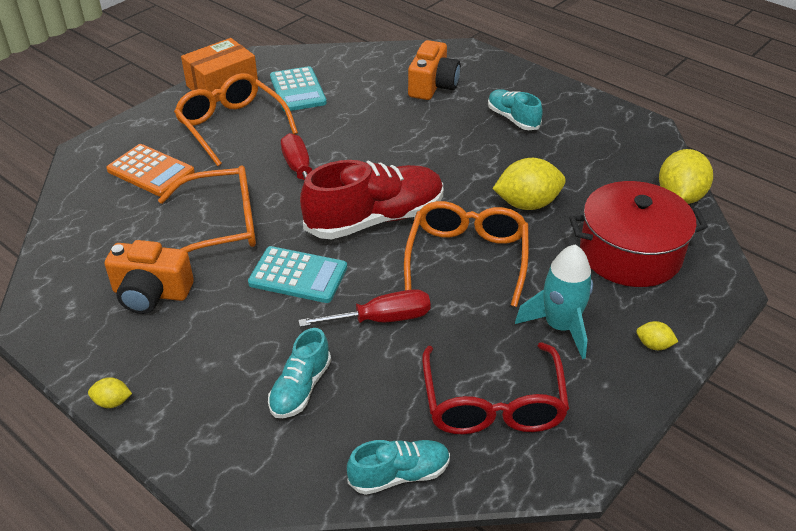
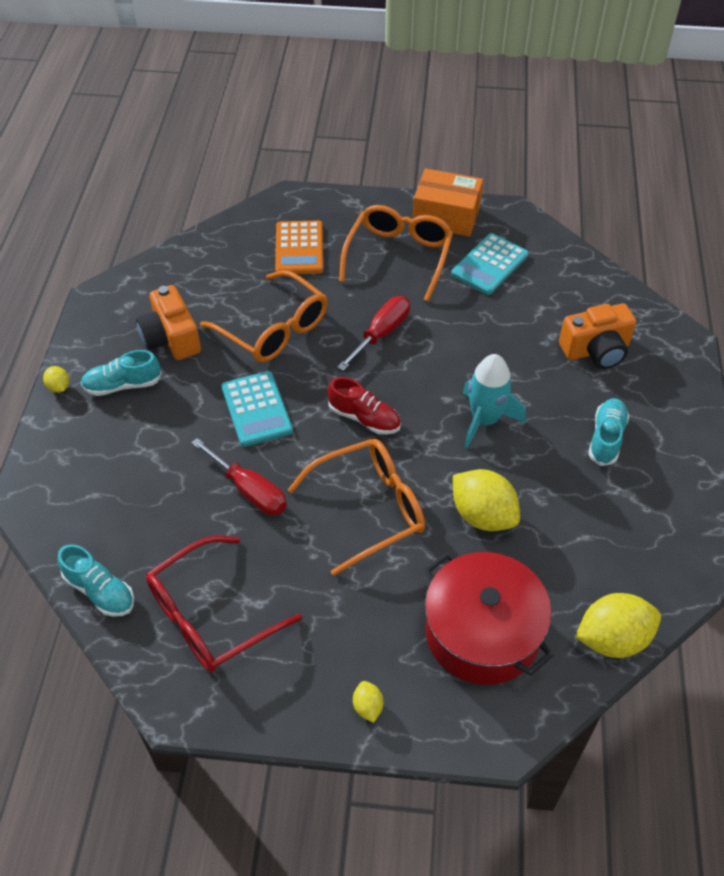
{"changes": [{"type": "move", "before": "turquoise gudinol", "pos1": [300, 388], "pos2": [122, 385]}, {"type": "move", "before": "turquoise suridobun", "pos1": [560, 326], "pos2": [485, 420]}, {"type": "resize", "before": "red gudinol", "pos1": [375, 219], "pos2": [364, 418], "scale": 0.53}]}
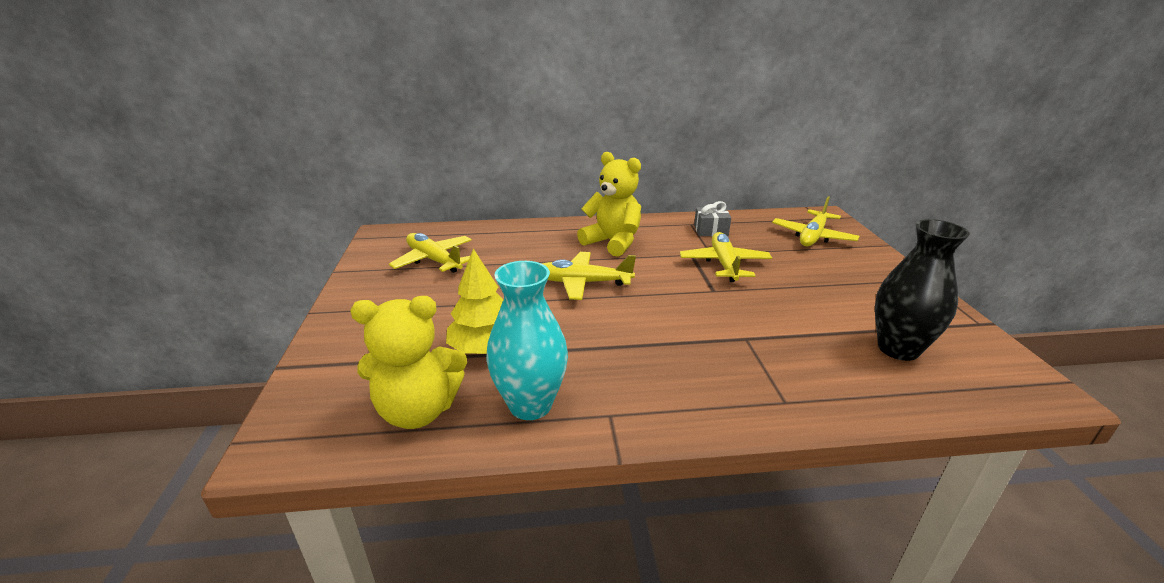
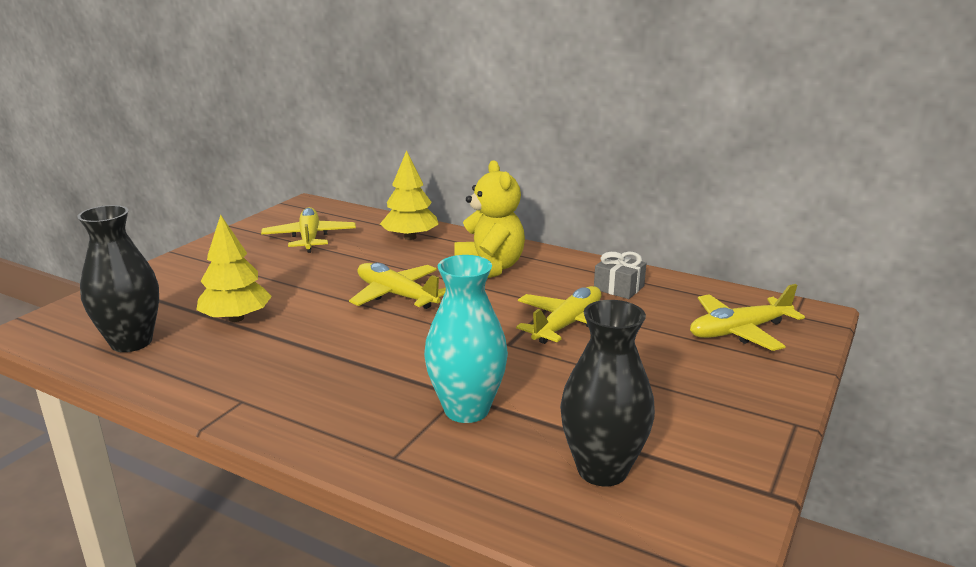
{"changes": [{"type": "insert", "after": "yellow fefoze", "pos2": [410, 237]}, {"type": "move", "before": "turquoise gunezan", "pos1": [530, 405], "pos2": [466, 410]}, {"type": "replace", "before": "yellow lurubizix", "after": "black gunezan", "pos1": [418, 411], "pos2": [131, 342]}]}
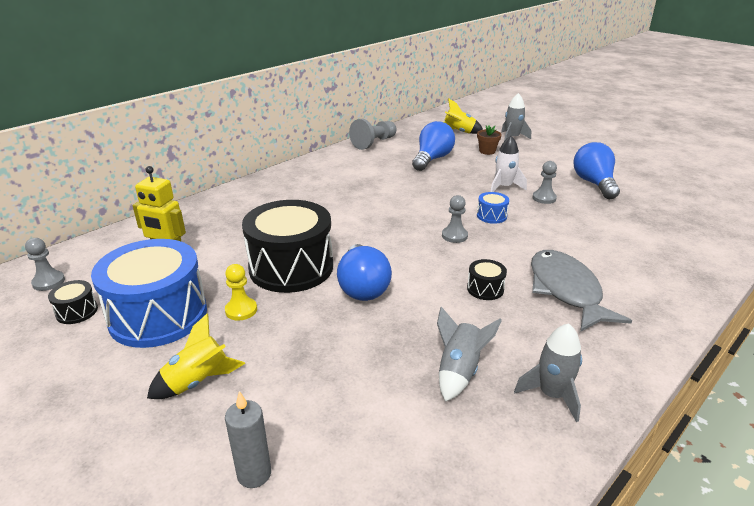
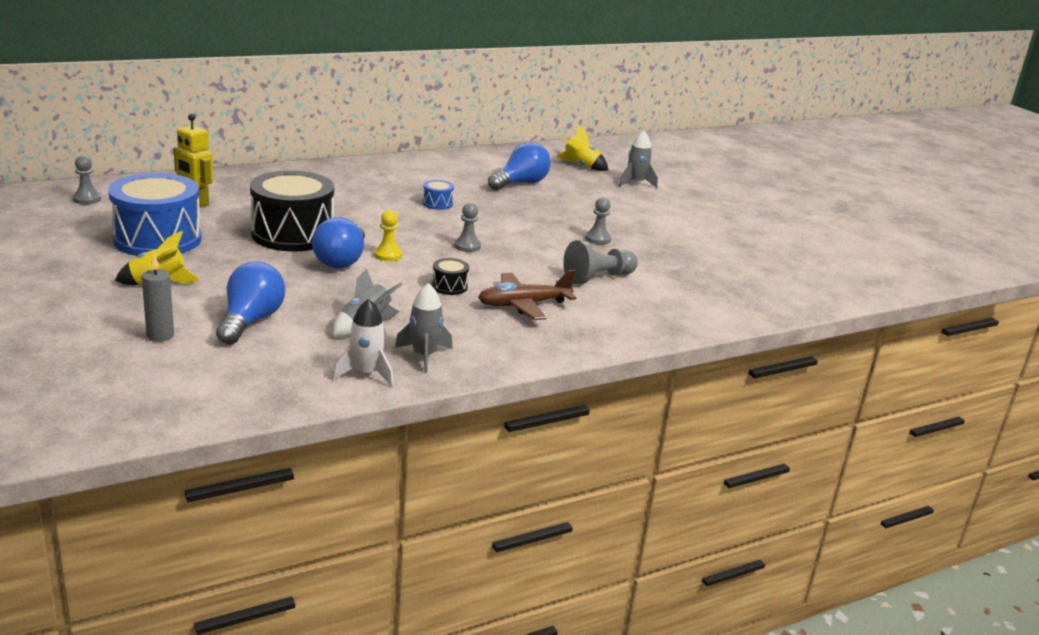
{"changes": [{"type": "delete", "before": "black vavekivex", "pos1": [77, 311]}, {"type": "delete", "before": "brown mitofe", "pos1": [487, 151]}, {"type": "move", "before": "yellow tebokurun", "pos1": [241, 310], "pos2": [388, 255]}, {"type": "move", "before": "grey tebokurun", "pos1": [374, 143], "pos2": [598, 277]}, {"type": "move", "before": "blue vavekivex", "pos1": [491, 216], "pos2": [437, 203]}, {"type": "move", "before": "white suridobun", "pos1": [504, 187], "pos2": [366, 373]}, {"type": "move", "before": "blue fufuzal", "pos1": [594, 183], "pos2": [250, 321]}, {"type": "replace", "before": "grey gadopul", "after": "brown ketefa", "pos1": [566, 290], "pos2": [523, 304]}]}
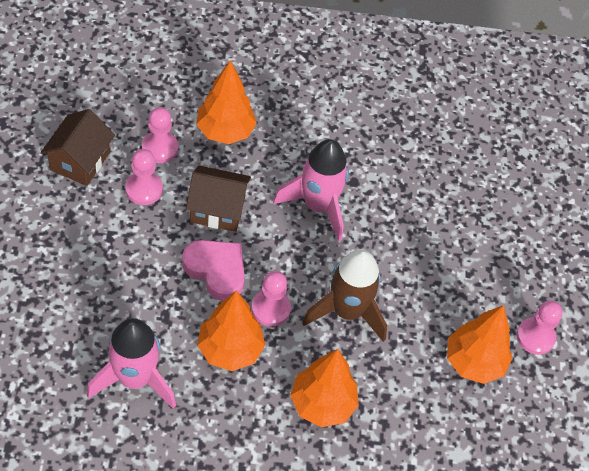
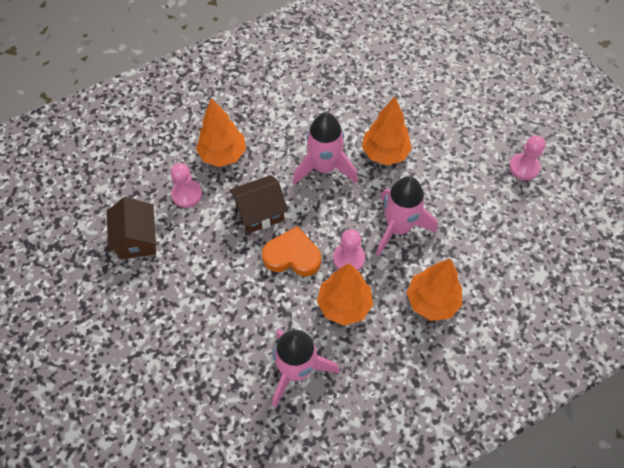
{"changes": [{"type": "delete", "before": "pink tebokurun", "pos1": [144, 189]}, {"type": "move", "before": "orange fefoze", "pos1": [474, 362], "pos2": [385, 153]}, {"type": "recolor", "before": "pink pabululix", "after": "orange pabululix", "pos1": [216, 270], "pos2": [292, 256]}, {"type": "recolor", "before": "brown suridobun", "after": "pink suridobun", "pos1": [347, 311], "pos2": [398, 227]}]}
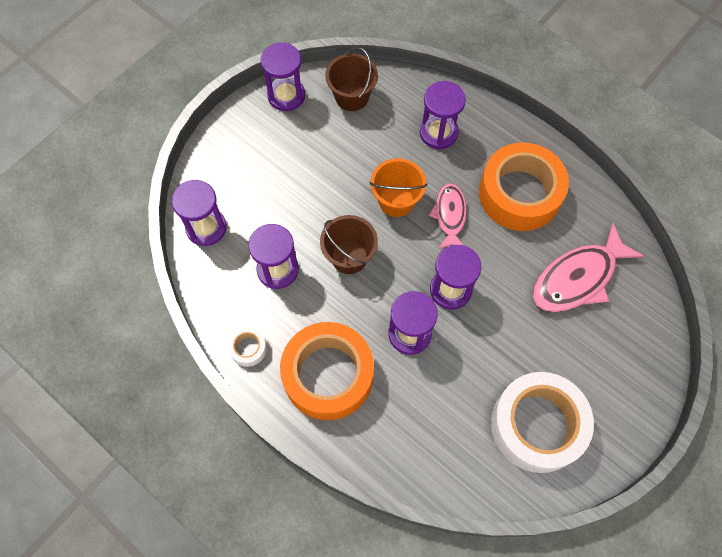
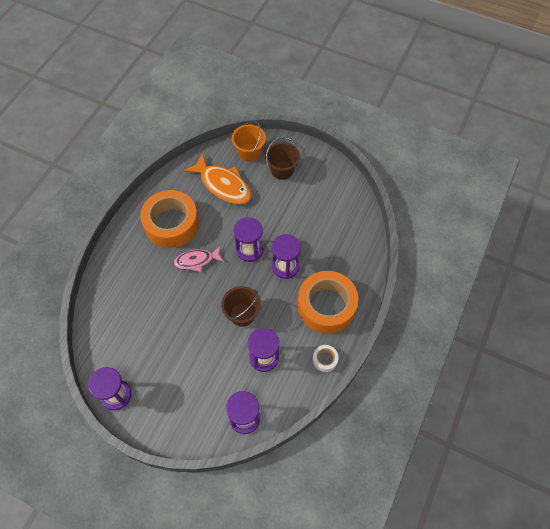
{"changes": [{"type": "delete", "before": "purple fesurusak", "pos1": [438, 133]}, {"type": "delete", "before": "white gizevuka", "pos1": [537, 425]}, {"type": "move", "before": "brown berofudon", "pos1": [352, 97], "pos2": [282, 170]}, {"type": "move", "before": "orange berofudon", "pos1": [396, 201], "pos2": [249, 152]}, {"type": "recolor", "before": "pink gadopul", "after": "orange gadopul", "pos1": [578, 278], "pos2": [223, 185]}]}
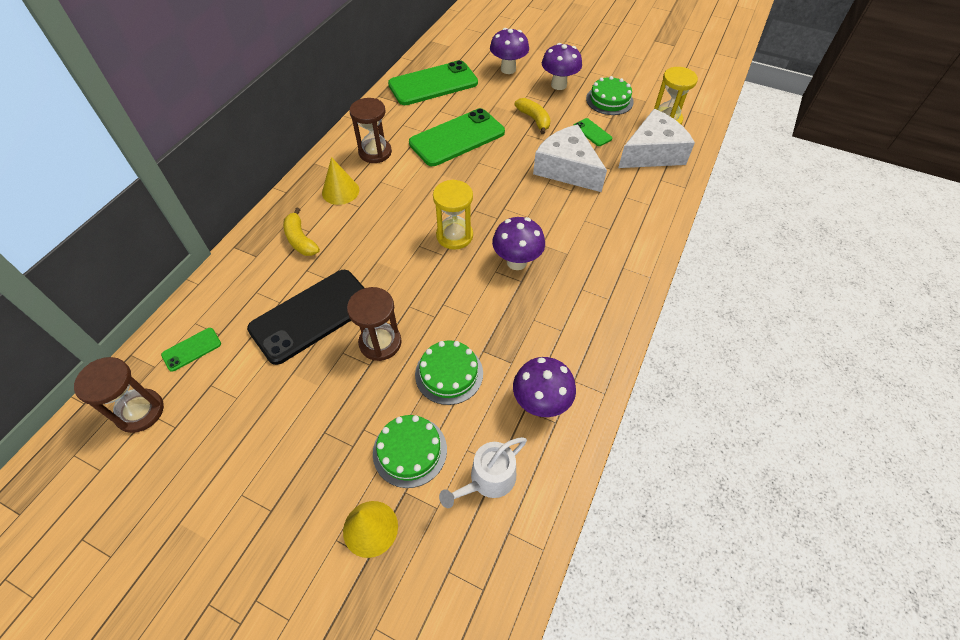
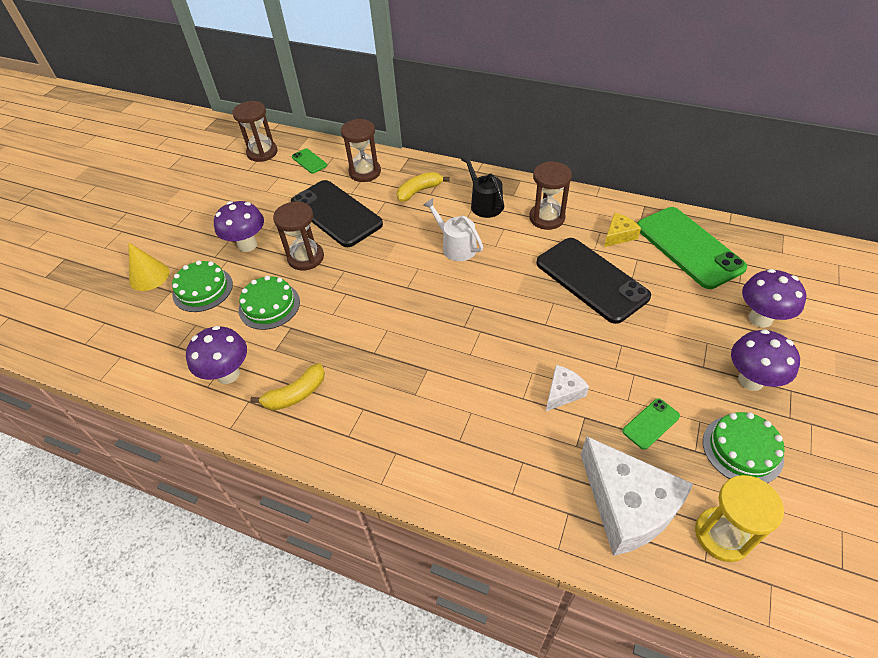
{"changes": [{"type": "delete", "before": "yellow fesurusak", "pos1": [454, 236]}, {"type": "insert", "after": "brown fesurusak", "pos2": [365, 172]}, {"type": "insert", "after": "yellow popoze", "pos2": [618, 235]}, {"type": "move", "before": "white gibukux", "pos1": [488, 479], "pos2": [456, 246]}, {"type": "move", "before": "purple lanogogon", "pos1": [516, 262], "pos2": [247, 245]}, {"type": "move", "before": "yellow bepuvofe", "pos1": [534, 119], "pos2": [295, 394]}, {"type": "replace", "before": "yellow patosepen", "after": "black gibukux", "pos1": [340, 191], "pos2": [484, 204]}, {"type": "recolor", "before": "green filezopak", "after": "black filezopak", "pos1": [457, 138], "pos2": [591, 280]}, {"type": "resize", "before": "white popoze", "pos1": [567, 169], "pos2": [563, 392], "scale": 0.48}]}
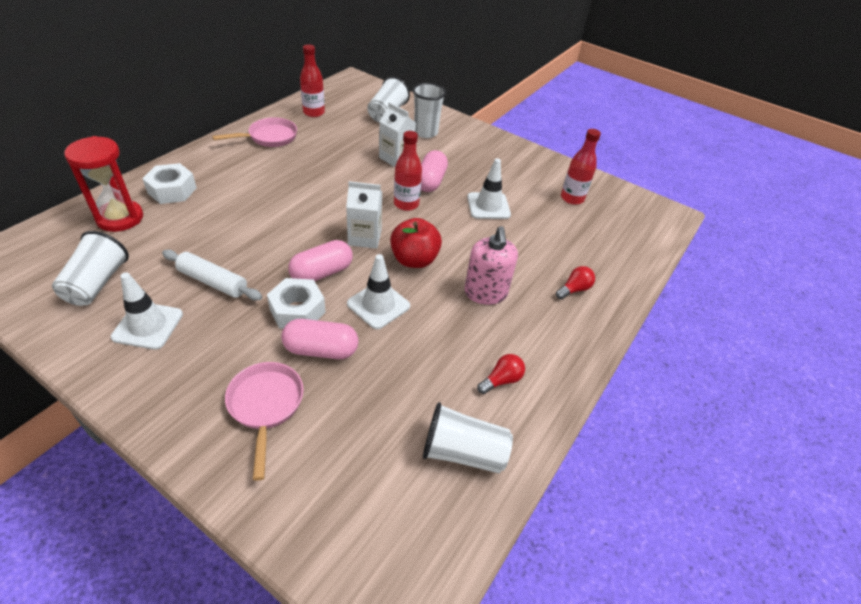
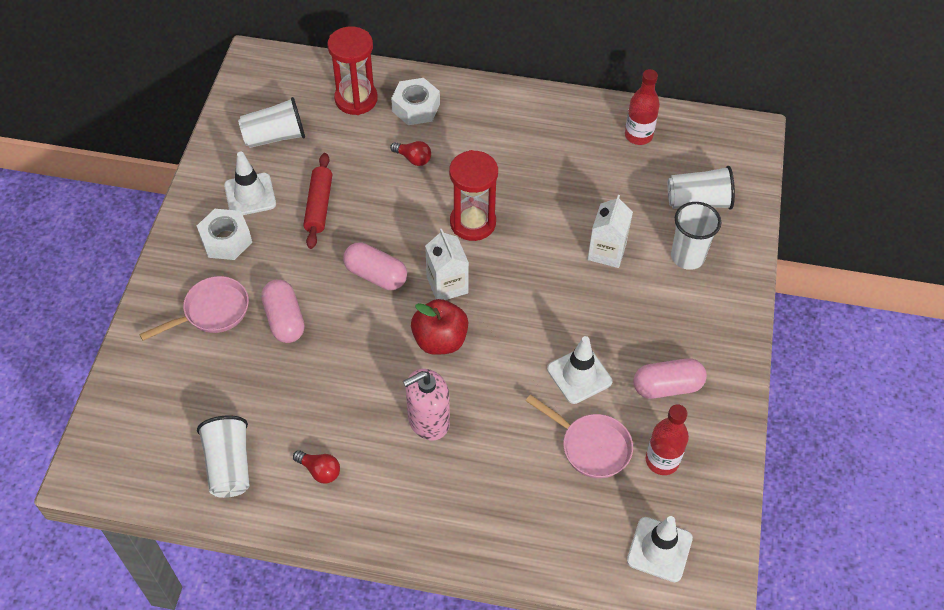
{"changes": [{"type": "delete", "before": "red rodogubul", "pos1": [406, 204]}, {"type": "insert", "after": "red fesurusak", "pos2": [473, 223]}, {"type": "move", "before": "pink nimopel", "pos1": [269, 137], "pos2": [591, 446]}, {"type": "move", "before": "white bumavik", "pos1": [297, 310], "pos2": [226, 240]}, {"type": "move", "before": "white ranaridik", "pos1": [378, 305], "pos2": [659, 549]}, {"type": "move", "before": "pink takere", "pos1": [430, 181], "pos2": [667, 387]}, {"type": "move", "before": "red fufuzal", "pos1": [574, 289], "pos2": [413, 159]}, {"type": "recolor", "before": "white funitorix", "after": "red funitorix", "pos1": [213, 282], "pos2": [319, 206]}]}
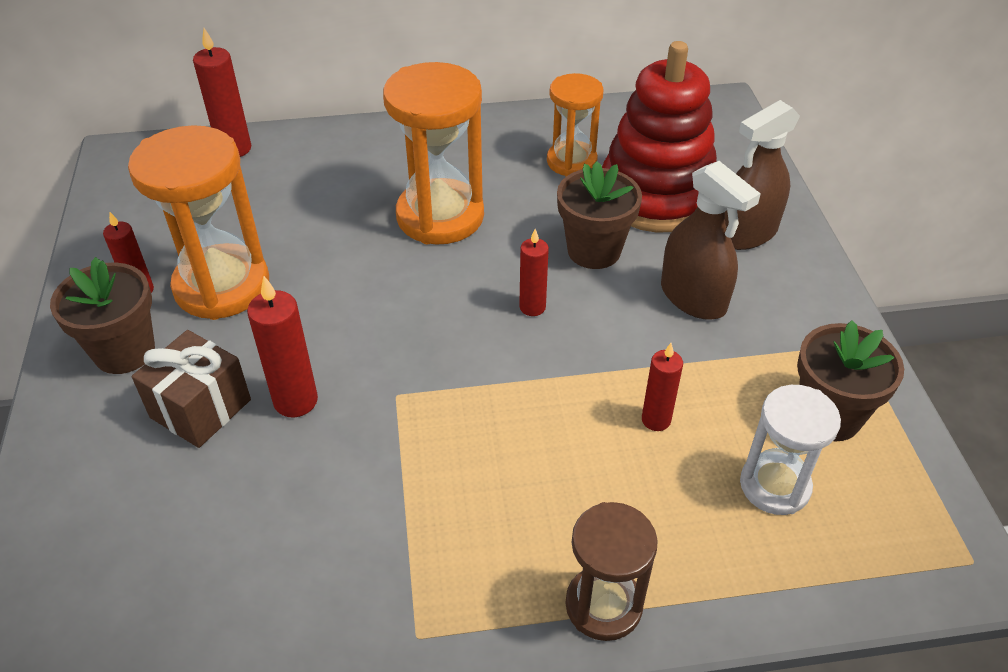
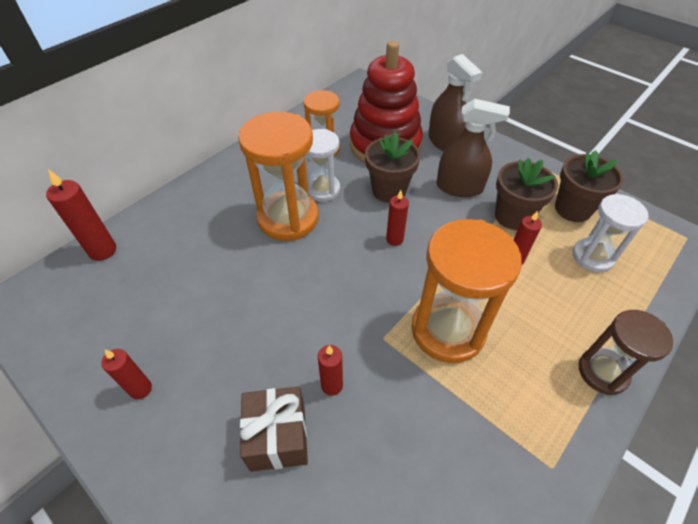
{"changes": [{"type": "insert", "after": "white fesurusak", "pos2": [322, 189]}, {"type": "move", "before": "brown mitofe", "pos1": [124, 351], "pos2": [512, 216]}, {"type": "move", "before": "orange fesurusak", "pos1": [222, 286], "pos2": [448, 330]}, {"type": "rotate", "before": "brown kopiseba", "pos1": [746, 233], "pos2": [444, 142], "turn": -45}, {"type": "resize", "before": "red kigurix", "pos1": [295, 401], "pos2": [332, 385], "scale": 0.66}]}
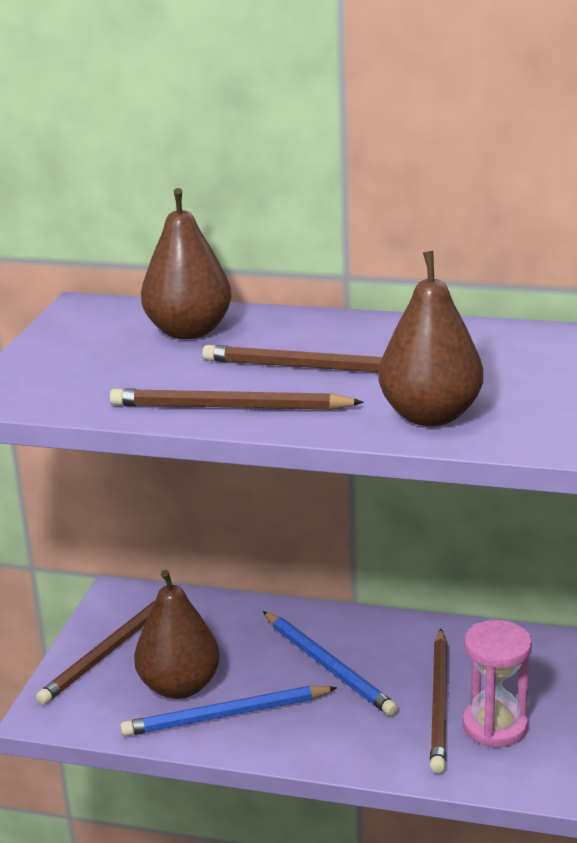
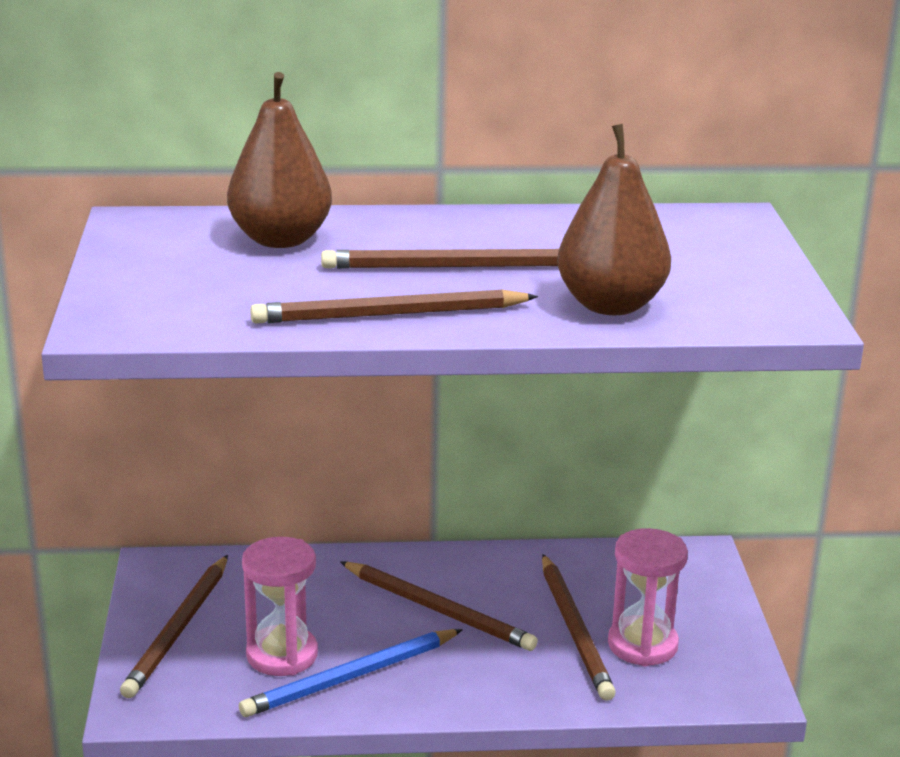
{"changes": [{"type": "replace", "before": "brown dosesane", "after": "pink fesurusak", "pos1": [179, 686], "pos2": [282, 655]}, {"type": "recolor", "before": "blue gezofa", "after": "brown gezofa", "pos1": [328, 666], "pos2": [438, 610]}]}
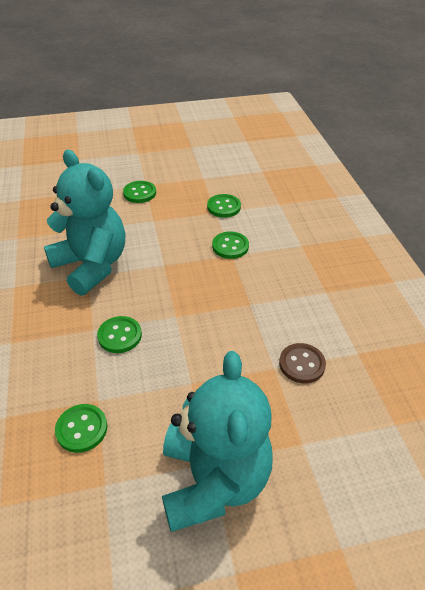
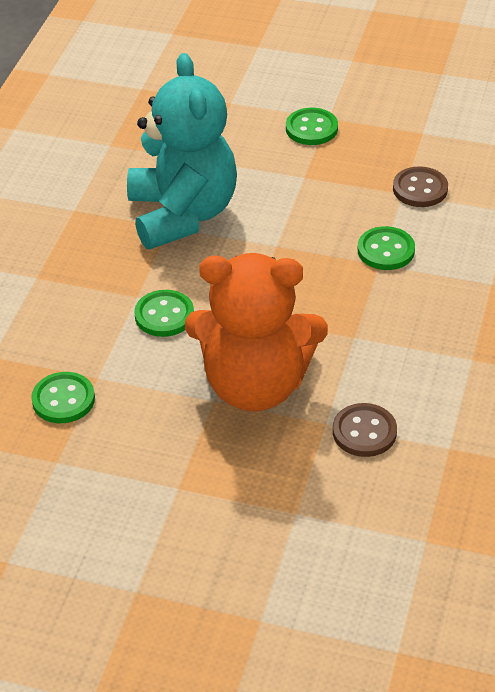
{"changes": [{"type": "delete", "before": "turquoise lurubizix", "pos1": [213, 480]}, {"type": "insert", "after": "orange lurubizix", "pos2": [255, 385]}, {"type": "recolor", "before": "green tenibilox", "after": "brown tenibilox", "pos1": [224, 207], "pos2": [420, 189]}]}
